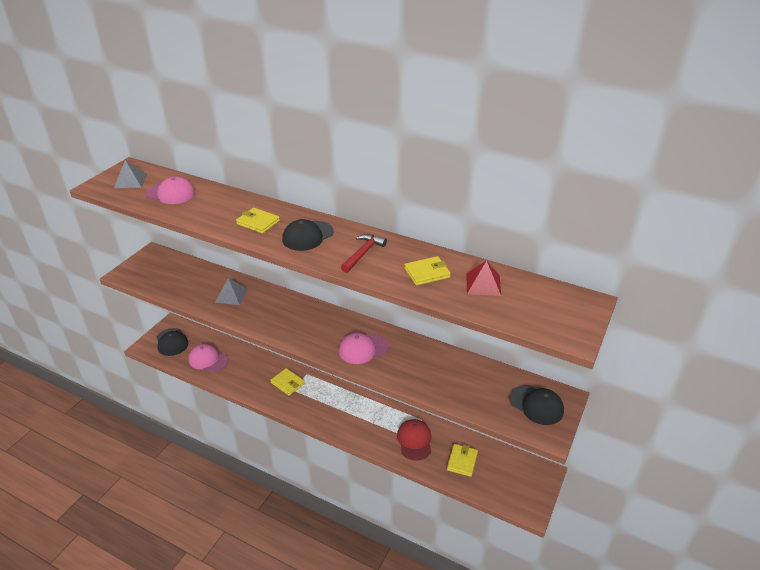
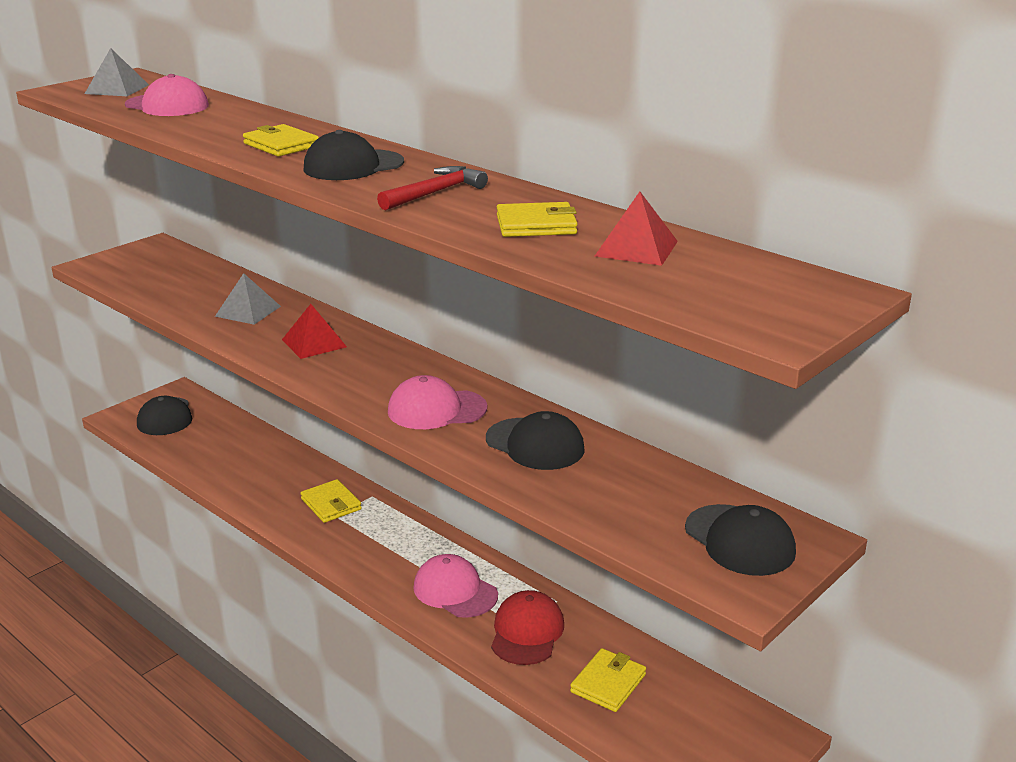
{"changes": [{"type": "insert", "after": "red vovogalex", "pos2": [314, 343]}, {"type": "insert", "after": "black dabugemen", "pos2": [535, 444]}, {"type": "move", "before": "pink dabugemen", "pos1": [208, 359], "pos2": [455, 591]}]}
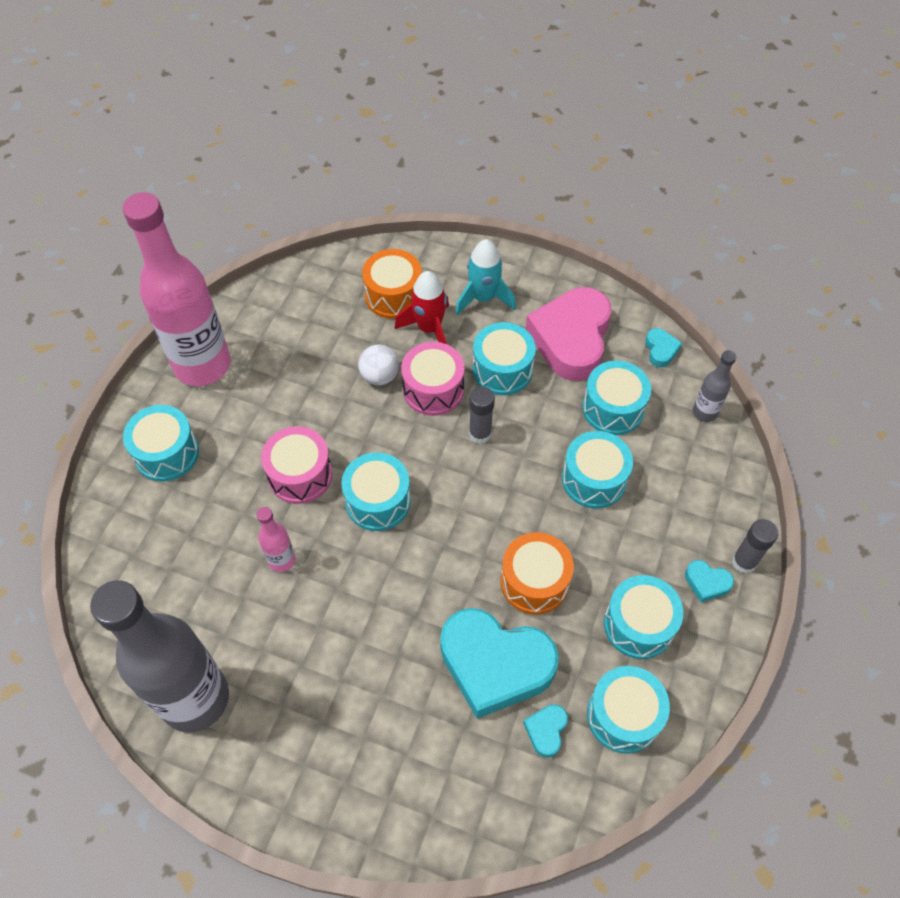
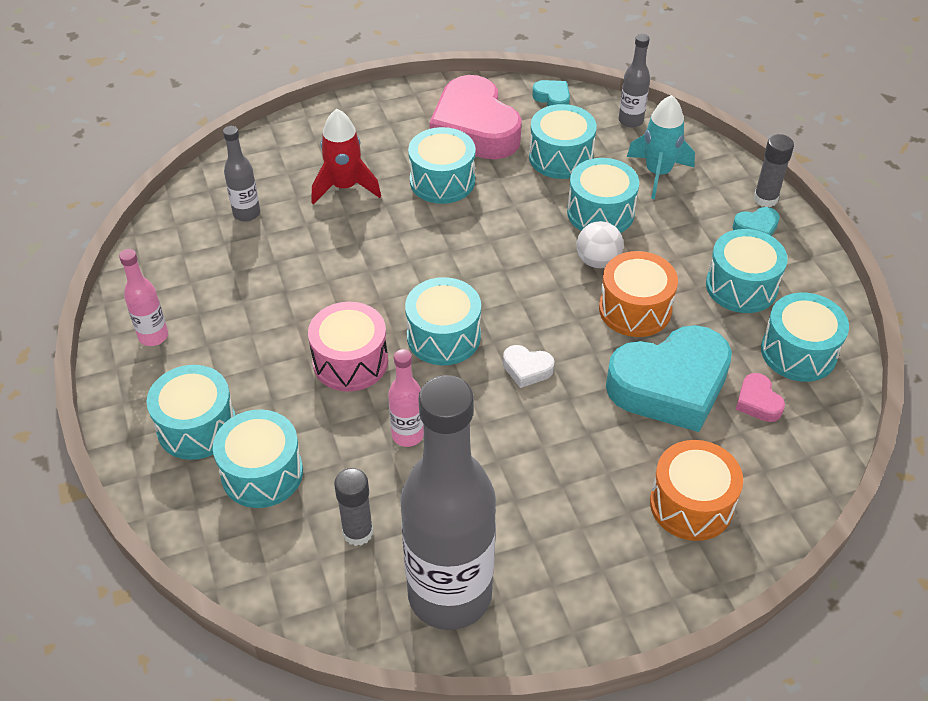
{"changes": [{"type": "delete", "before": "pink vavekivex", "pos1": [433, 389]}, {"type": "insert", "after": "turquoise vavekivex", "pos2": [262, 473]}, {"type": "insert", "after": "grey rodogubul", "pos2": [246, 213]}, {"type": "insert", "after": "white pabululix", "pos2": [527, 369]}, {"type": "move", "before": "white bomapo", "pos1": [379, 376], "pos2": [597, 261]}, {"type": "move", "before": "orange vavekivex", "pos1": [393, 295], "pos2": [691, 504]}, {"type": "move", "before": "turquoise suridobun", "pos1": [483, 298], "pos2": [658, 173]}, {"type": "move", "before": "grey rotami", "pos1": [480, 433], "pos2": [358, 532]}, {"type": "recolor", "before": "turquoise pabululix", "after": "pink pabululix", "pos1": [546, 731], "pos2": [757, 402]}, {"type": "resize", "before": "pink rodogubul", "pos1": [202, 365], "pos2": [153, 336], "scale": 0.43}]}
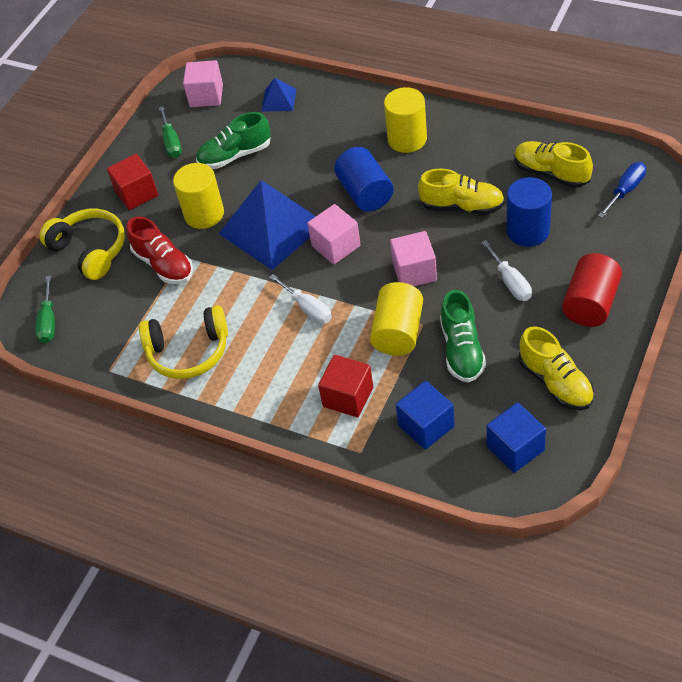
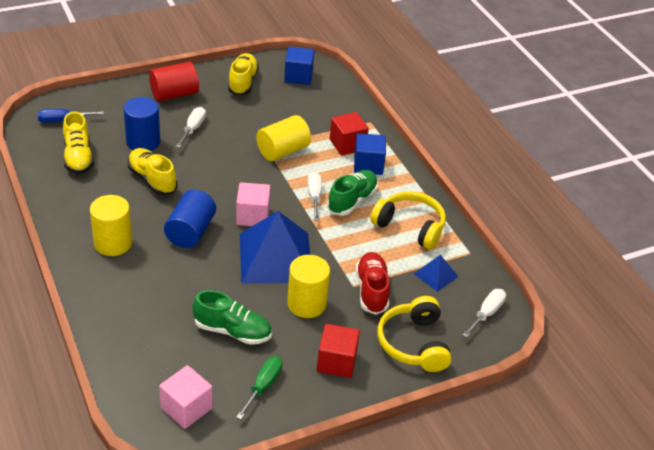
{"changes": [{"type": "delete", "before": "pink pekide", "pos1": [414, 272]}, {"type": "move", "before": "blue vovogalex", "pos1": [279, 100], "pos2": [436, 275]}, {"type": "move", "before": "blue pekide", "pos1": [426, 426], "pos2": [368, 165]}, {"type": "move", "before": "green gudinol", "pos1": [462, 350], "pos2": [352, 200]}, {"type": "recolor", "before": "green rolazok", "after": "white rolazok", "pos1": [48, 321], "pos2": [486, 313]}]}
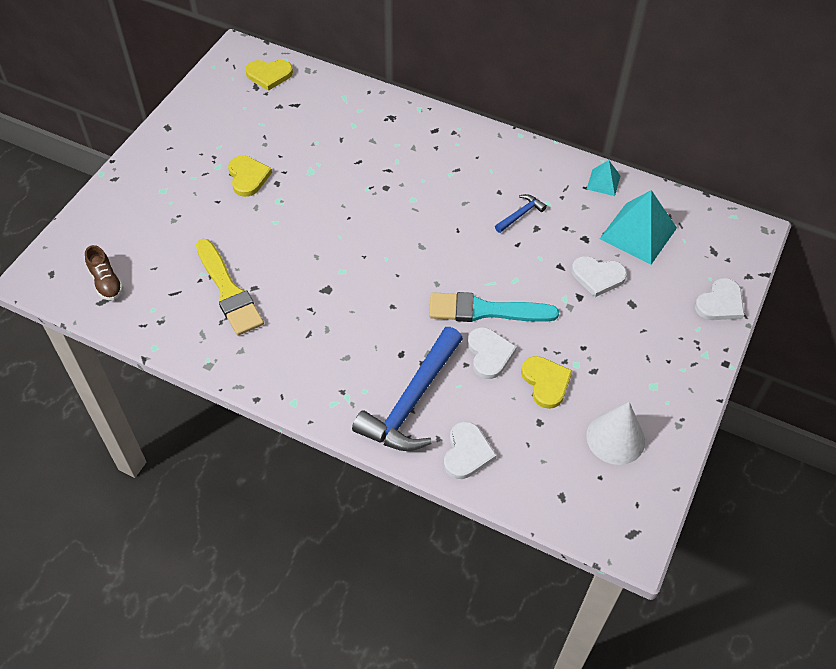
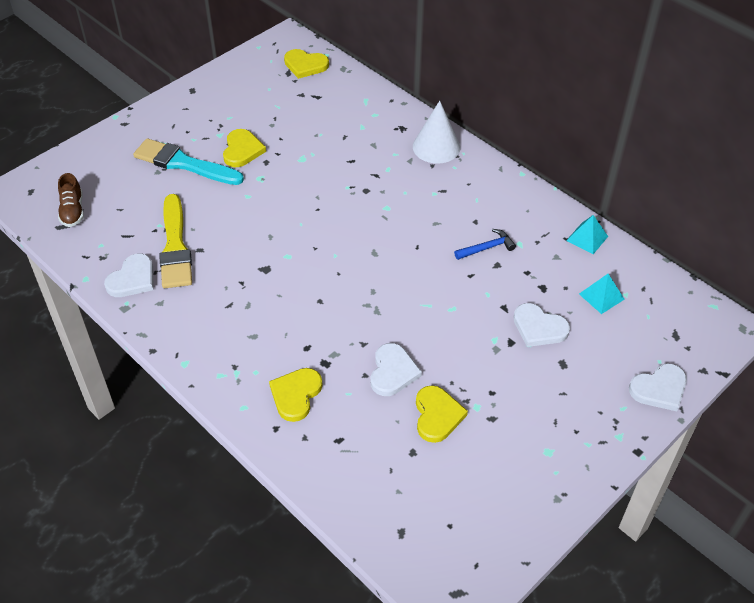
{"changes": [{"type": "move", "before": "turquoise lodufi", "pos1": [486, 310], "pos2": [184, 164]}, {"type": "move", "before": "white pabululix", "pos1": [467, 452], "pos2": [132, 279]}, {"type": "move", "before": "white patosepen", "pos1": [615, 438], "pos2": [436, 147]}, {"type": "replace", "before": "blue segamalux", "after": "yellow pabululix", "pos1": [412, 401], "pos2": [296, 395]}, {"type": "resize", "before": "turquoise vovogalex", "pos1": [638, 233], "pos2": [601, 296], "scale": 0.52}]}
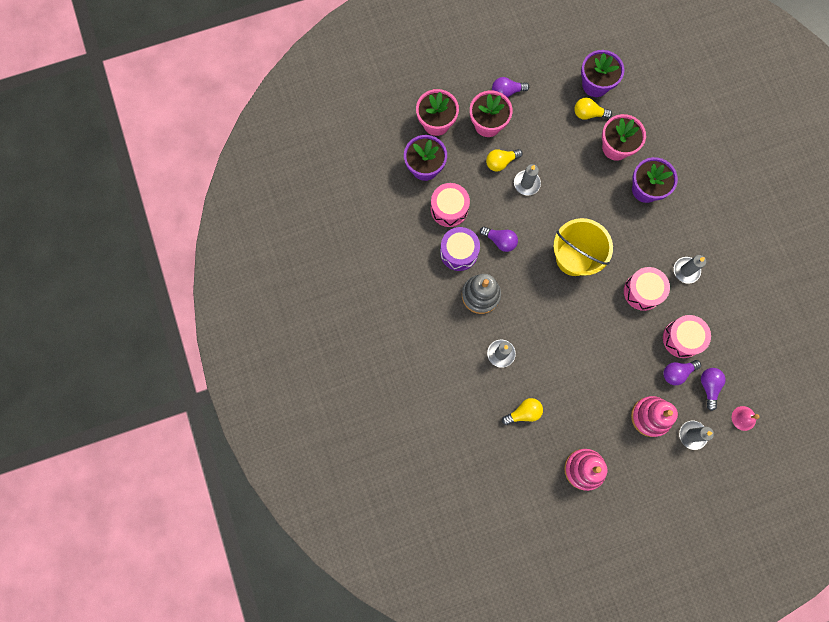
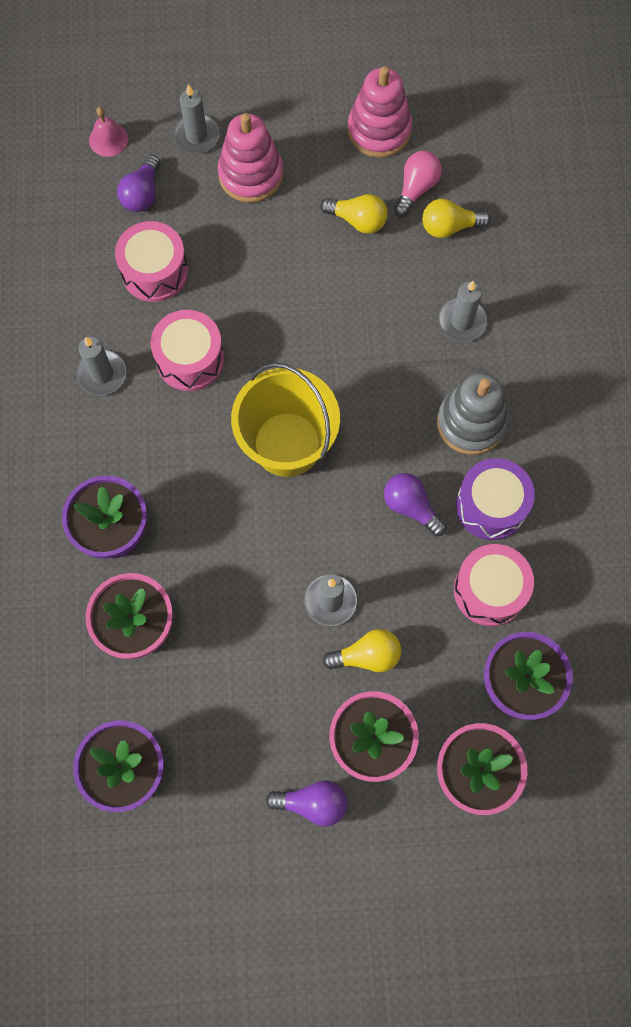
{"changes": [{"type": "delete", "before": "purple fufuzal", "pos1": [677, 372]}, {"type": "insert", "after": "pink fufuzal", "pos2": [416, 189]}, {"type": "move", "before": "yellow fufuzal", "pos1": [588, 114], "pos2": [357, 220]}]}
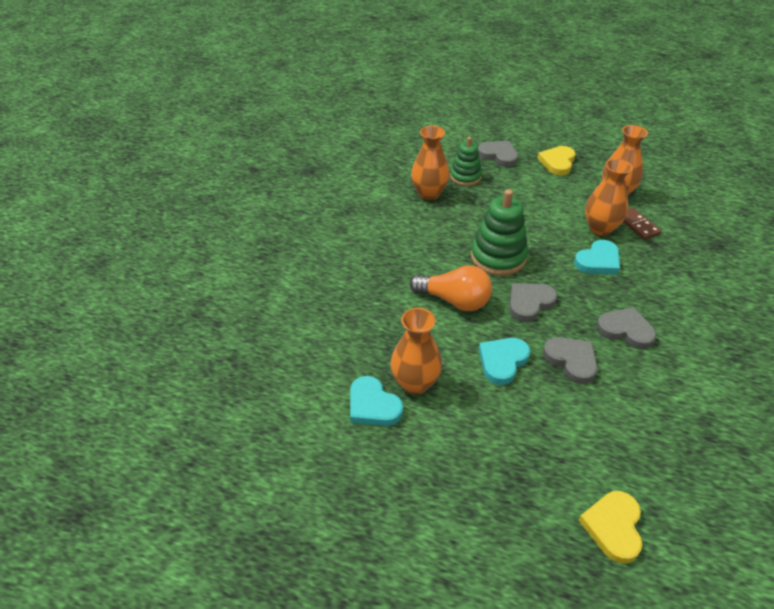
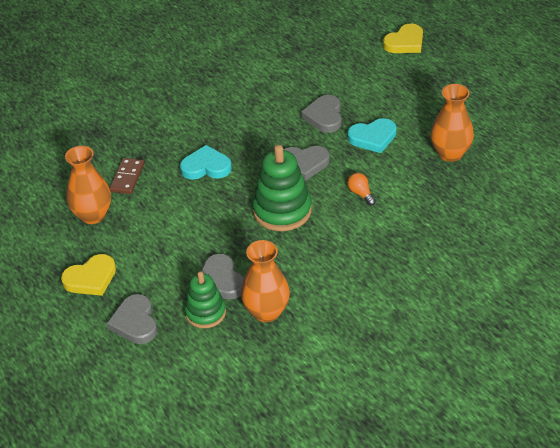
{"changes": [{"type": "delete", "before": "turquoise pabululix", "pos1": [373, 405]}, {"type": "delete", "before": "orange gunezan", "pos1": [600, 228]}, {"type": "move", "before": "grey pabululix", "pos1": [625, 330], "pos2": [221, 280]}, {"type": "resize", "before": "orange fufuzal", "pos1": [454, 301], "pos2": [361, 194], "scale": 0.48}]}
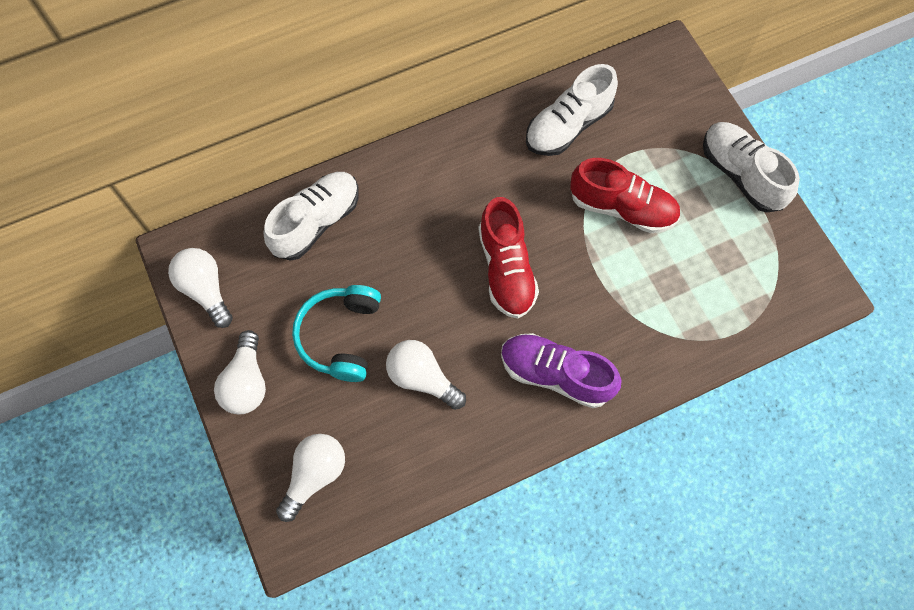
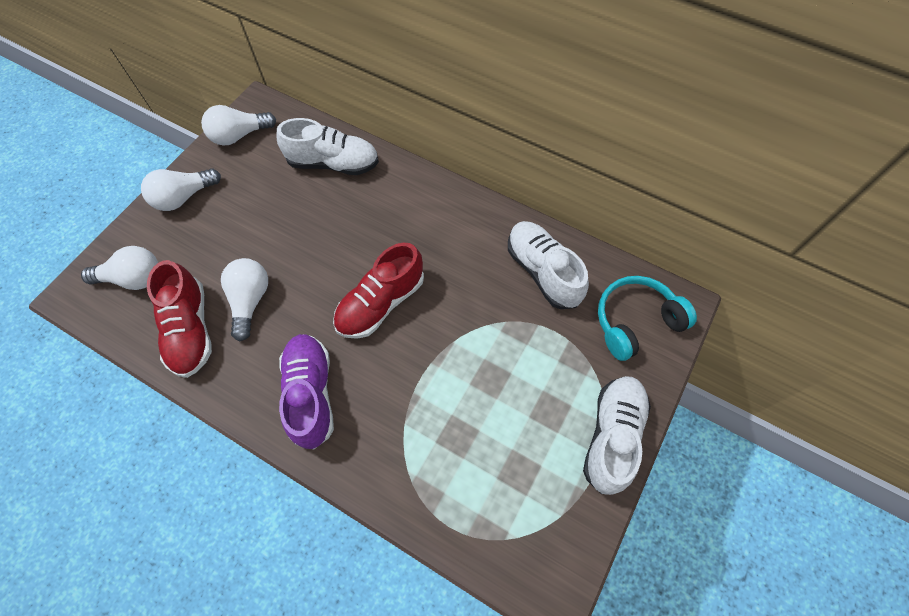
{"changes": [{"type": "move", "before": "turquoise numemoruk", "pos1": [340, 336], "pos2": [635, 321]}, {"type": "move", "before": "red gudinol", "pos1": [622, 208], "pos2": [190, 329]}, {"type": "rotate", "before": "white fufuzal", "pos1": [206, 290], "pos2": [239, 135], "turn": -135}, {"type": "rotate", "before": "white gudinol", "pos1": [568, 125], "pos2": [543, 272], "turn": 45}]}
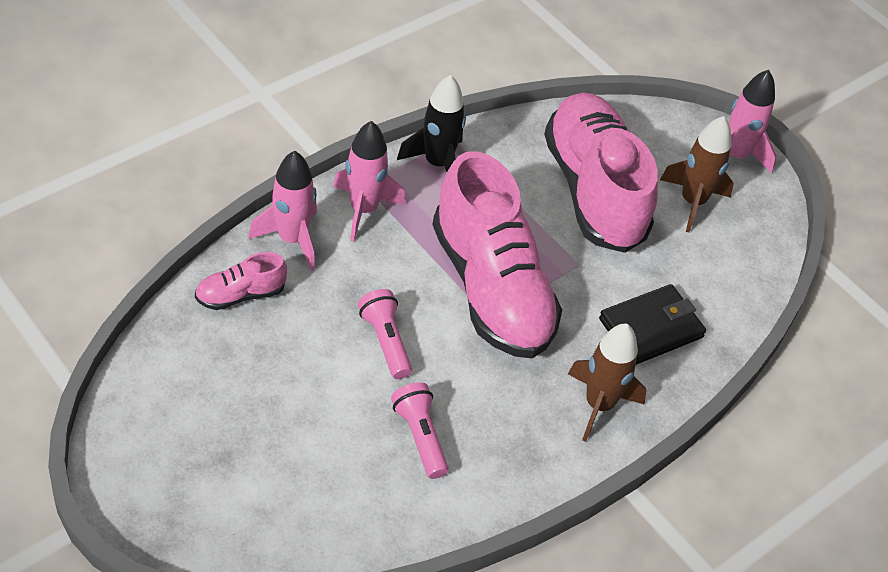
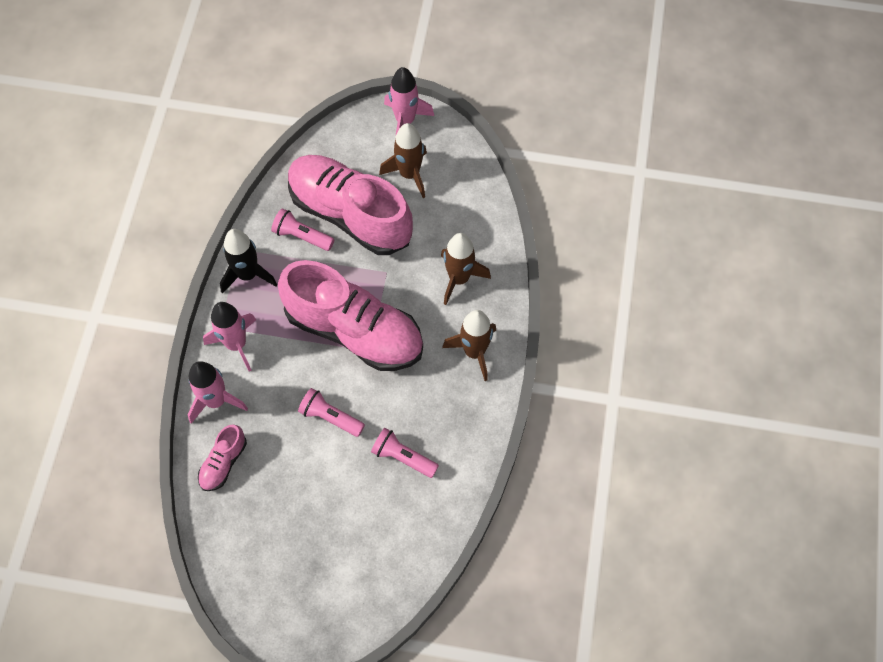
{"changes": [{"type": "insert", "after": "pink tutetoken", "pos2": [302, 236]}, {"type": "replace", "before": "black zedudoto", "after": "brown suridobun", "pos1": [651, 328], "pos2": [459, 279]}]}
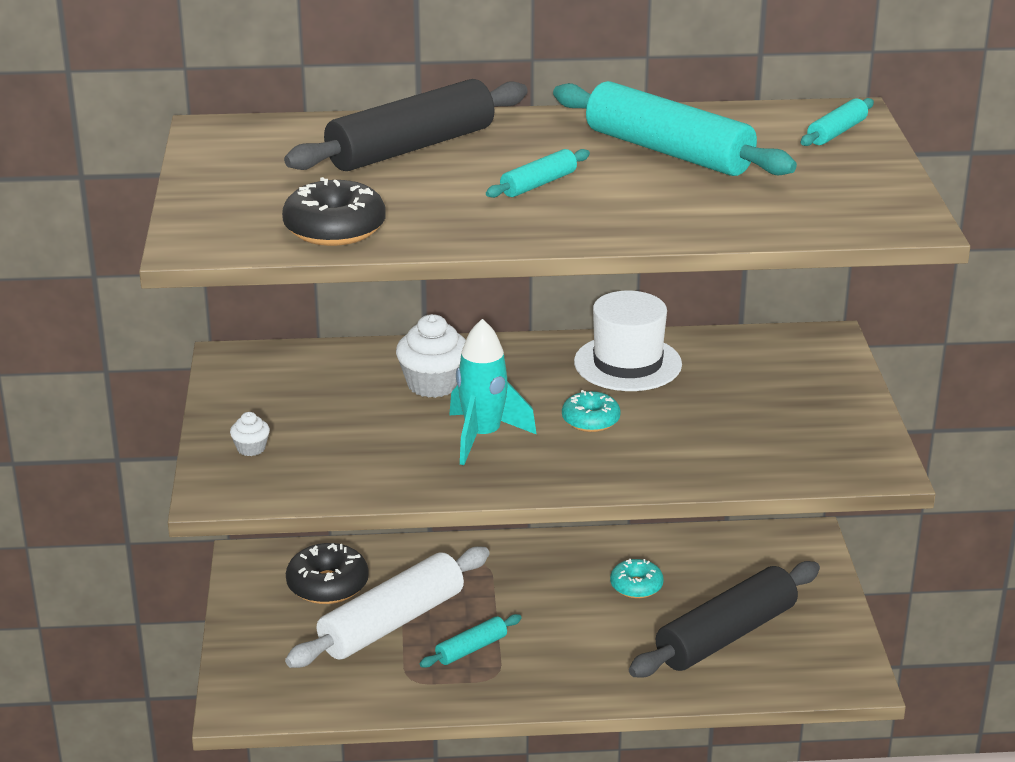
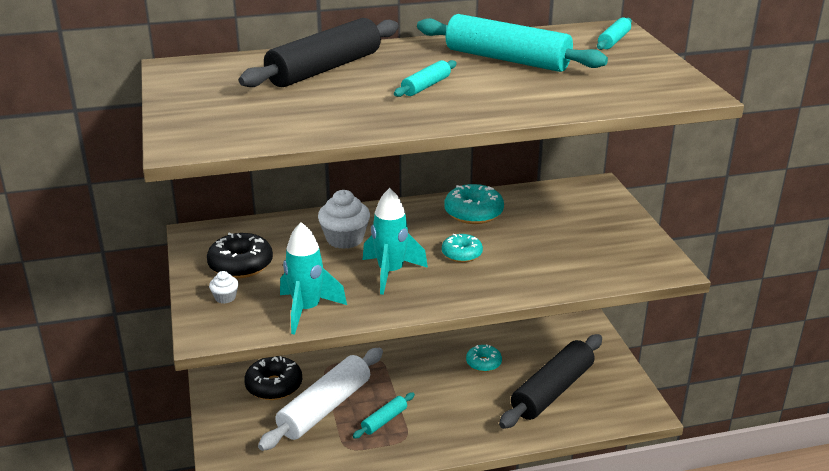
{"changes": [{"type": "insert", "after": "turquoise suridobun", "pos2": [307, 310]}, {"type": "move", "before": "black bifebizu", "pos1": [334, 229], "pos2": [240, 265]}, {"type": "replace", "before": "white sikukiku", "after": "turquoise bifebizu", "pos1": [627, 363], "pos2": [473, 213]}]}
